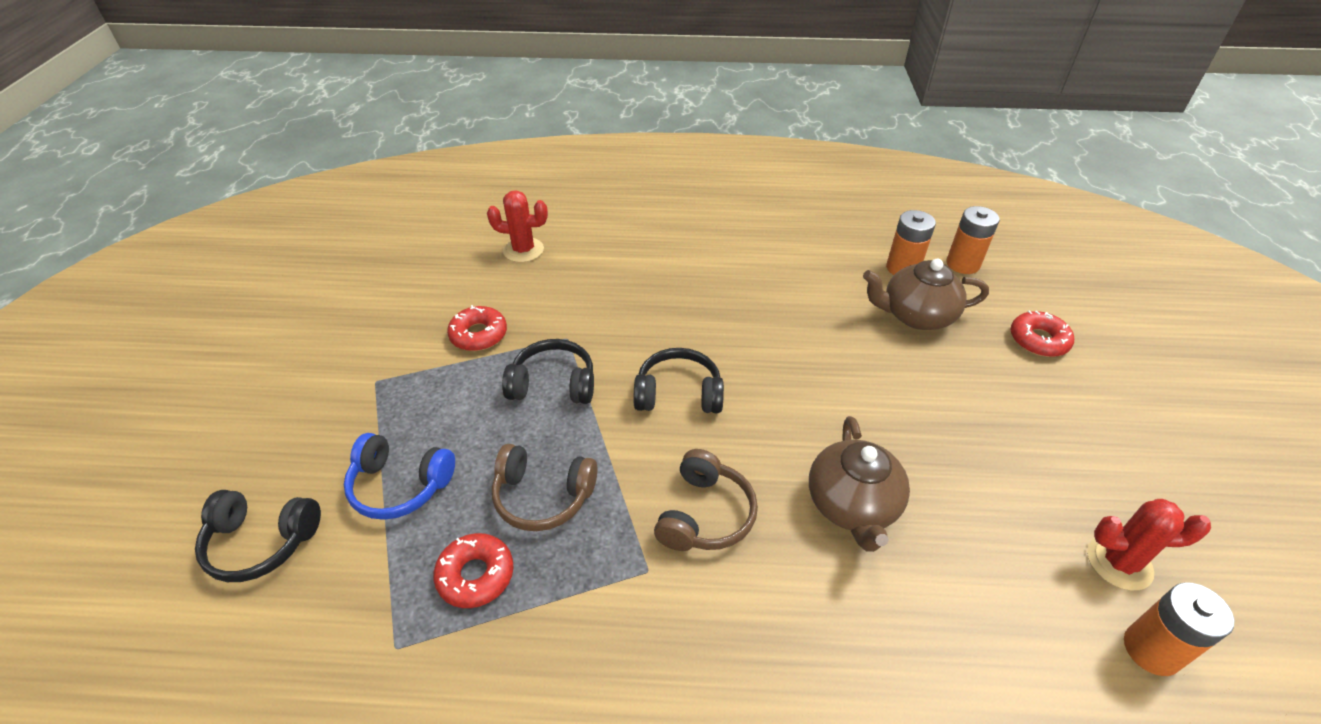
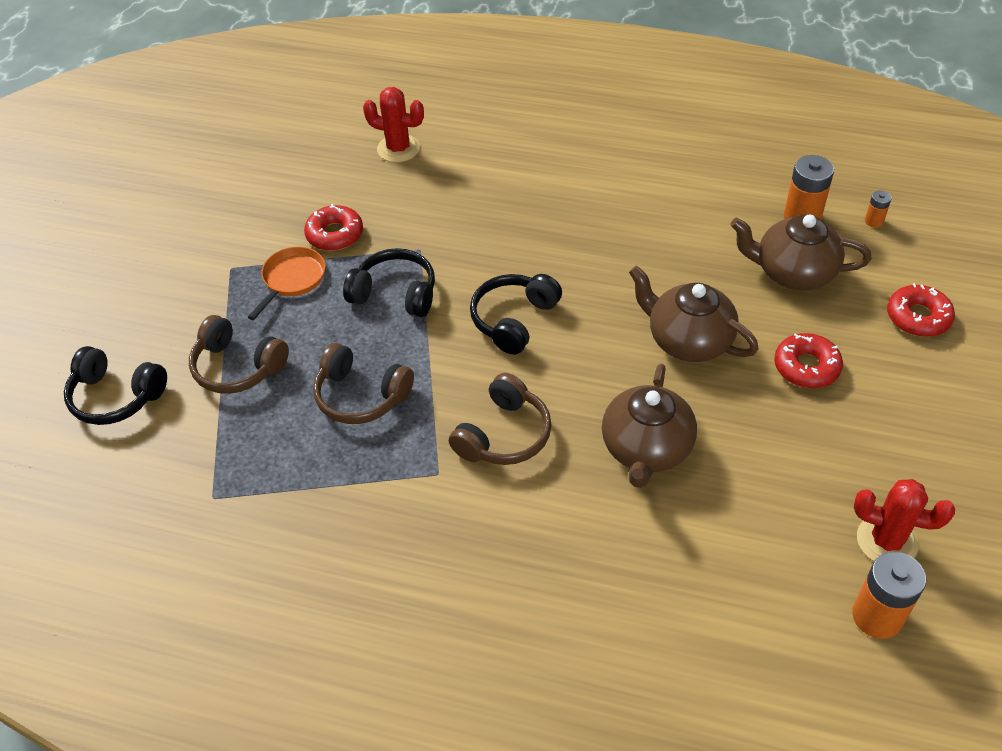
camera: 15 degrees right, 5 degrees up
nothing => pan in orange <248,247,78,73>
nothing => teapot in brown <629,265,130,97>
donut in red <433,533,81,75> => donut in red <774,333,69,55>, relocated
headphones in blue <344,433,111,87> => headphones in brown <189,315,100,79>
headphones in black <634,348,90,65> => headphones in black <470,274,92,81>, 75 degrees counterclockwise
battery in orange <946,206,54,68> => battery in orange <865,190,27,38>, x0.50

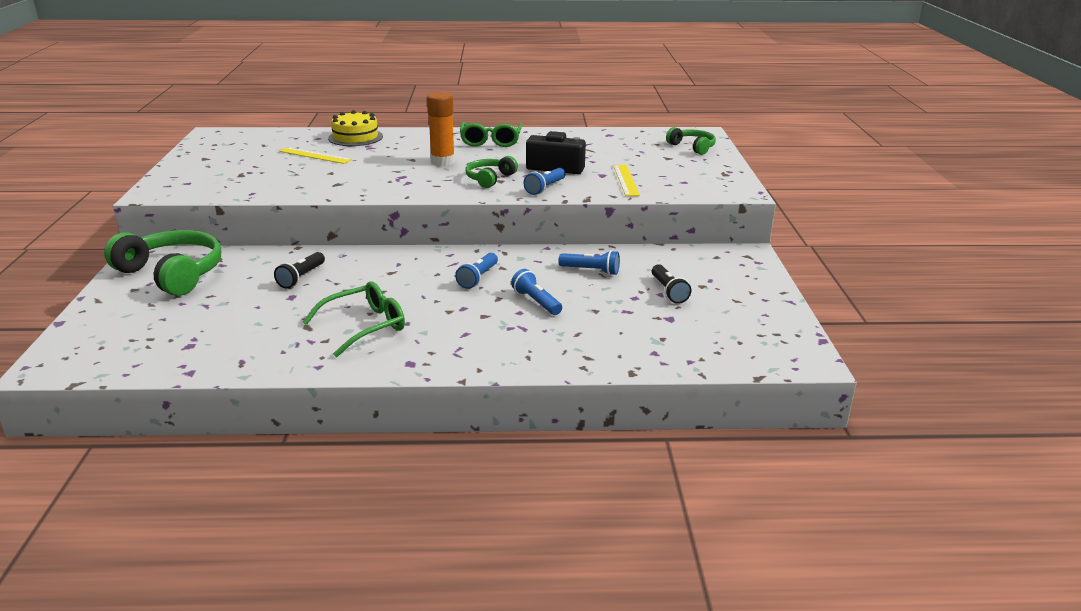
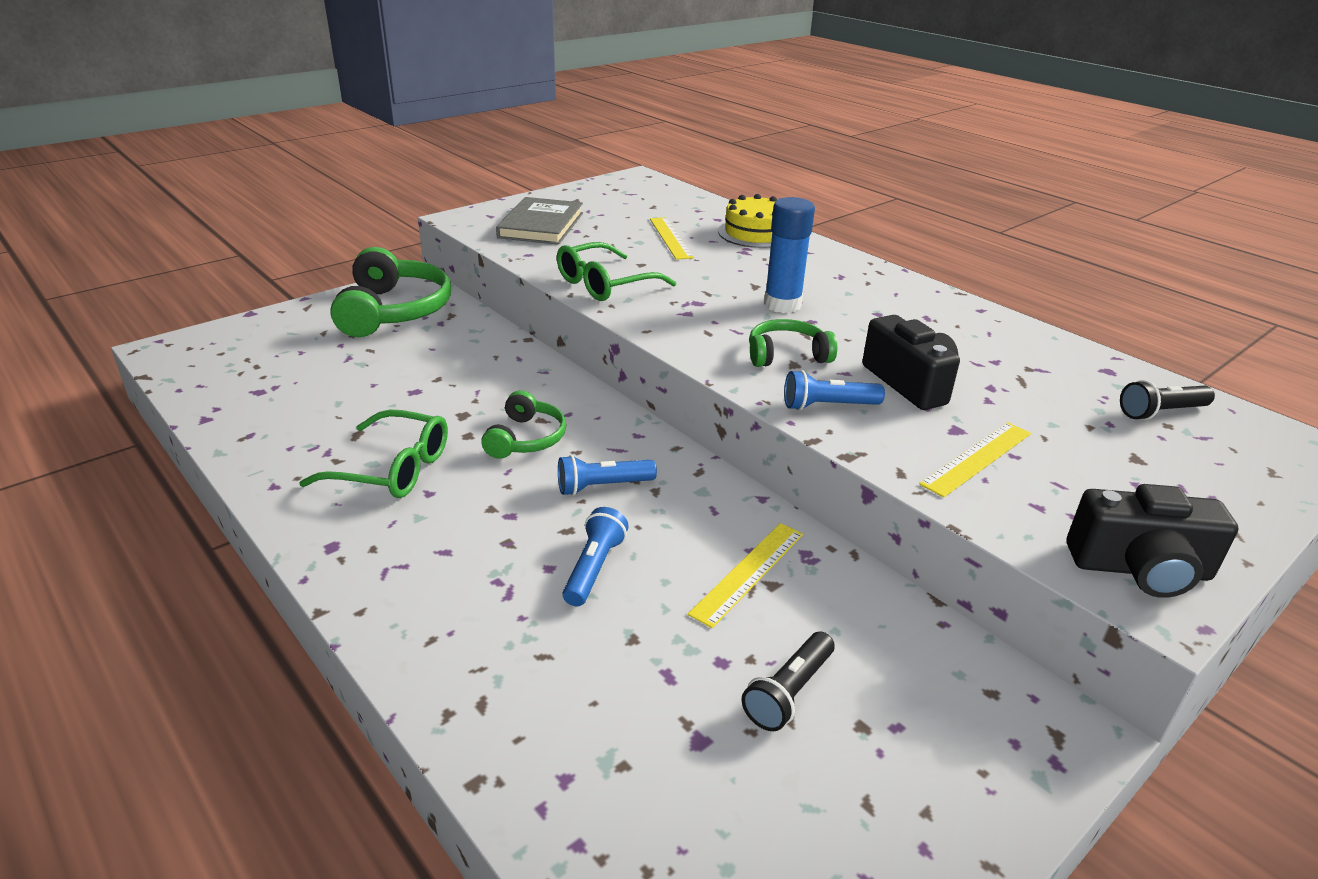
camera: 50 degrees right, 5 degrees up
nothing => book in grey <496,197,87,48>
nothing => camera in black <1067,484,172,114>
flashlight in black <274,252,51,36> => flashlight in black <1120,380,95,40>, relocated
glasses in green <460,122,63,25> => glasses in green <557,242,119,59>, relocated
headphones in green <666,127,50,28> => headphones in green <481,390,85,69>, relocated
flashlight in blue <558,250,62,25> => ruler in yellow <688,523,115,105>
glue stick in orange <427,92,28,74> => glue stick in blue <764,197,51,116>

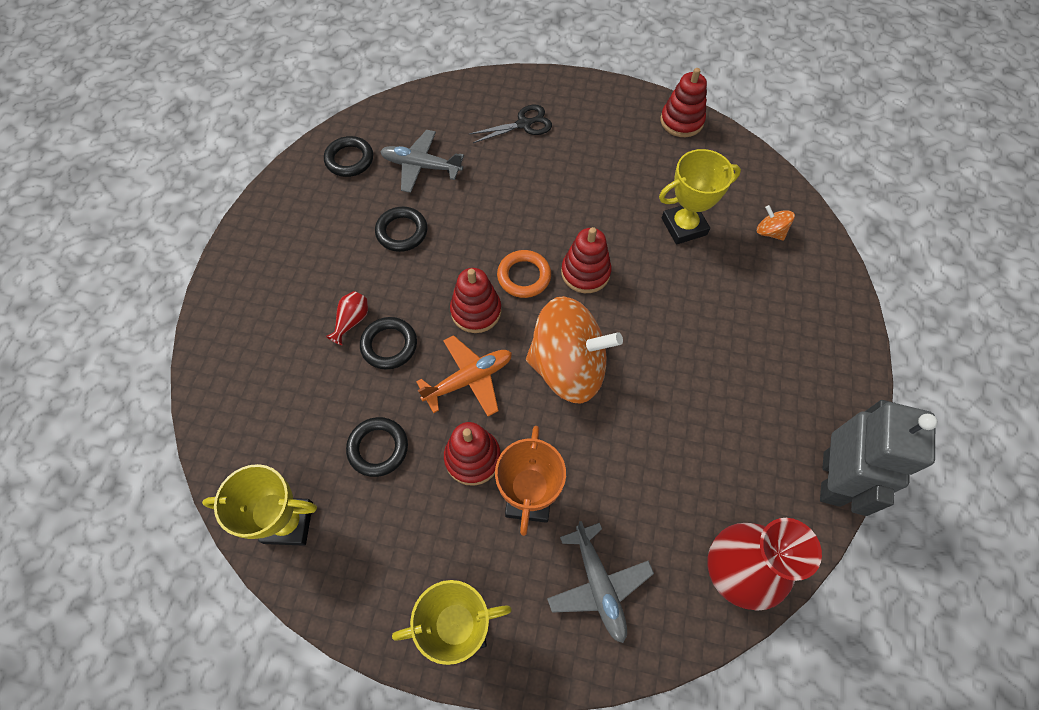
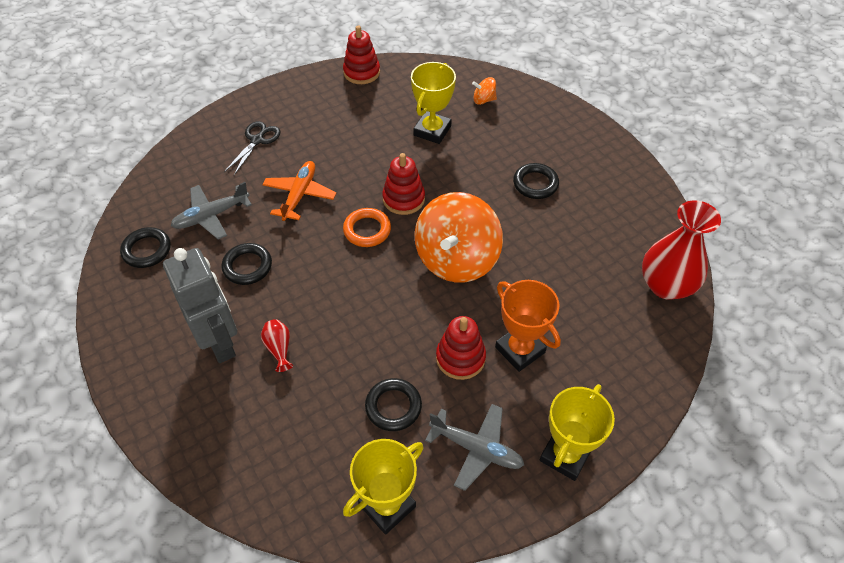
camera: 45 degrees left, 10 degrees down
stacking toy in red <450,268,52,65> => nothing
ring in black <360,317,57,53> => ring in black <513,163,46,36>, relocated
plane in orange <416,335,96,82> => plane in orange <262,161,74,60>, relocated
plane in grey <547,521,107,122> => plane in grey <425,404,99,87>, relocated
robot in grey <820,400,118,116> => robot in grey <163,248,74,115>, relocated
spinning top in orange <526,296,97,107> => spinning top in orange <415,192,88,91>, 150 degrees clockwise

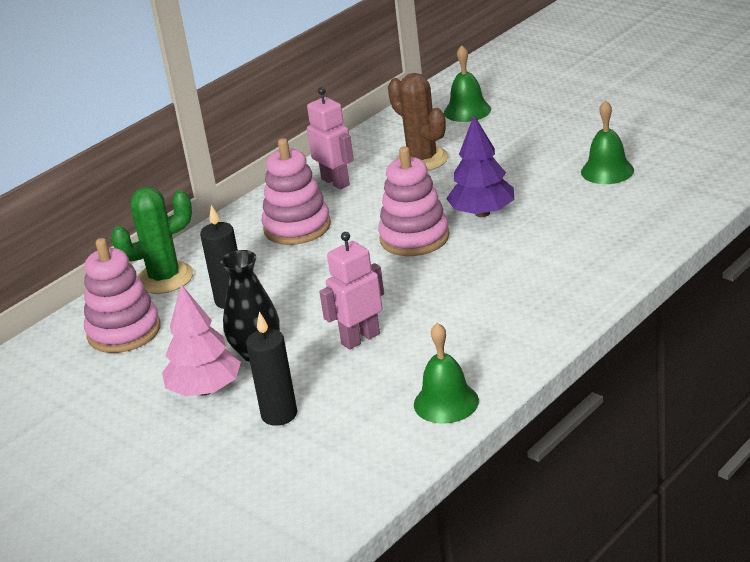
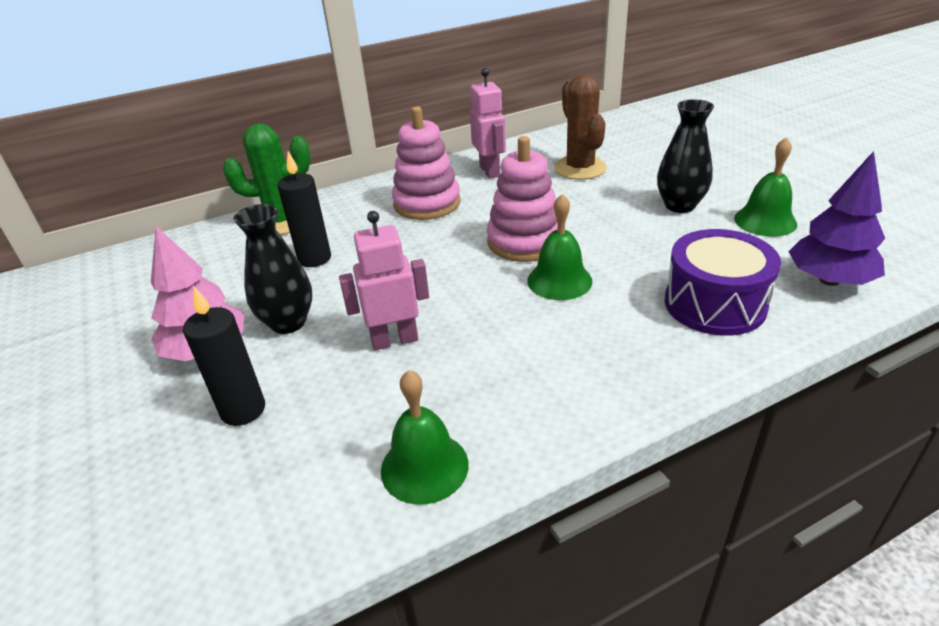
camera: 20 degrees right, 5 degrees up
stacking toy in pink <84,238,77,115> => nothing
nothing => vase in black <657,99,57,114>
nothing => drum in purple <664,229,117,107>
bell in green <444,45,47,77> => bell in green <527,194,66,106>, relocated
tree in purple <446,115,68,102> => tree in purple <788,151,97,135>, relocated

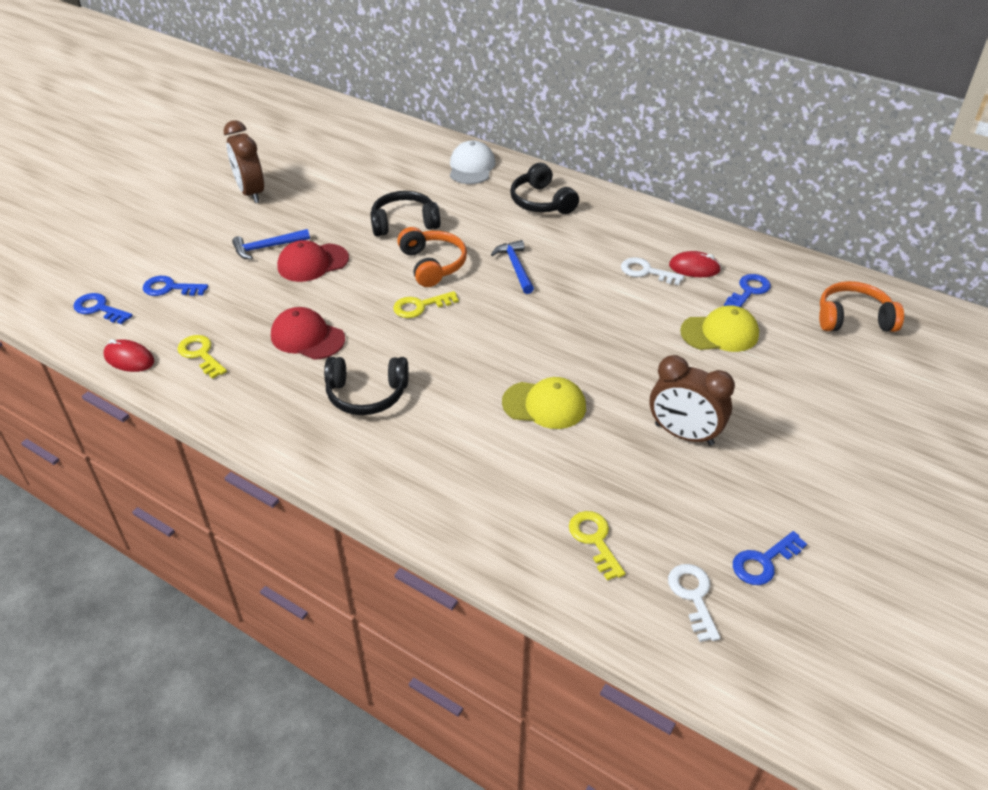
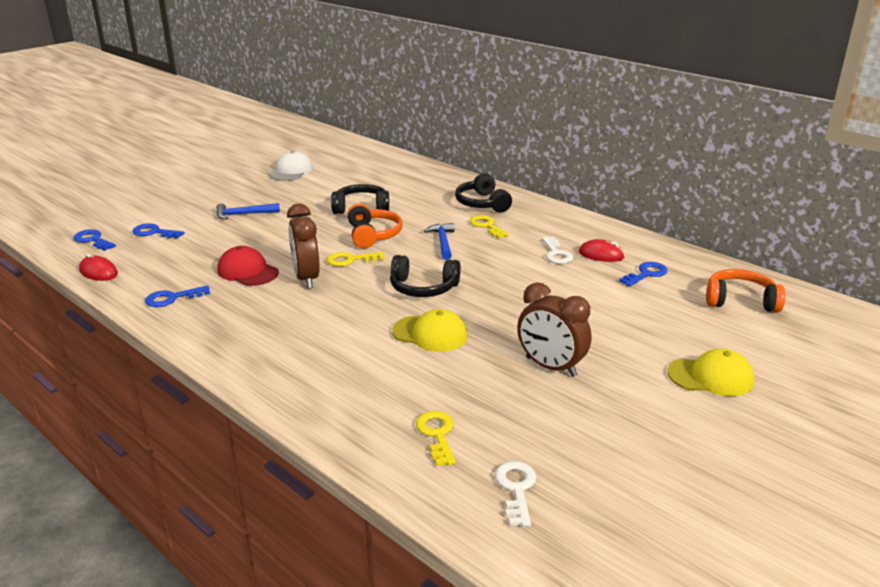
camera: 10 degrees right, 15 degrees down
cap in red <277,240,72,42> => nothing
key in yellow <177,335,50,44> => key in yellow <469,215,40,23>, relocated
clock in brown <224,120,40,83> => clock in brown <287,204,33,85>, relocated
headphones in black <324,357,85,58> => headphones in black <390,255,71,42>, relocated
cap in white <450,140,45,44> => cap in white <269,151,44,30>, relocated
cap in yellow <680,305,79,47> => cap in yellow <667,349,88,47>, relocated
key in blue <733,531,74,54> => key in blue <145,285,65,22>, relocated
key in white <621,257,63,28> => key in white <542,237,31,27>, 135 degrees counterclockwise

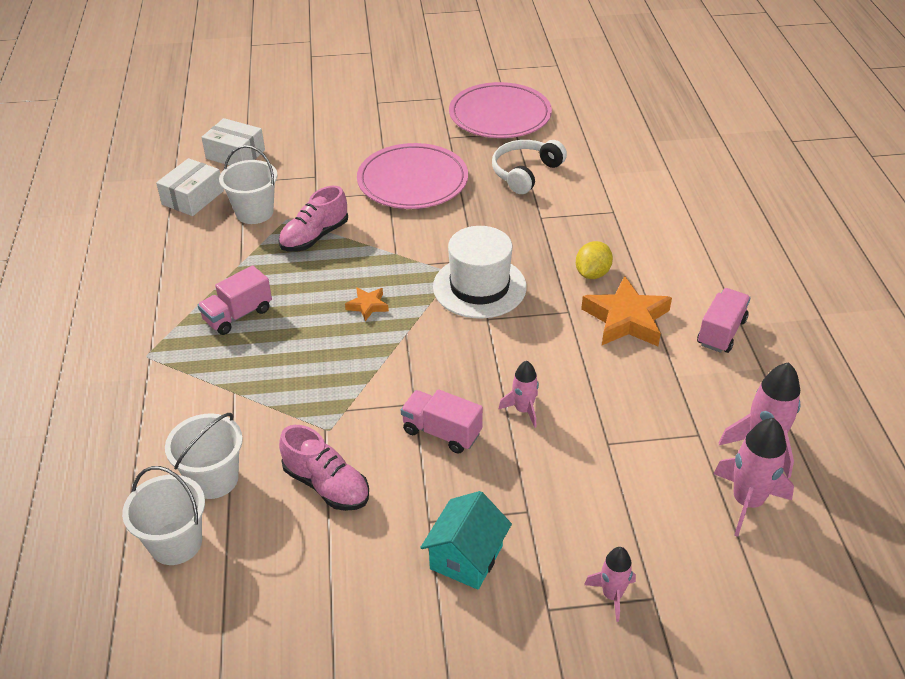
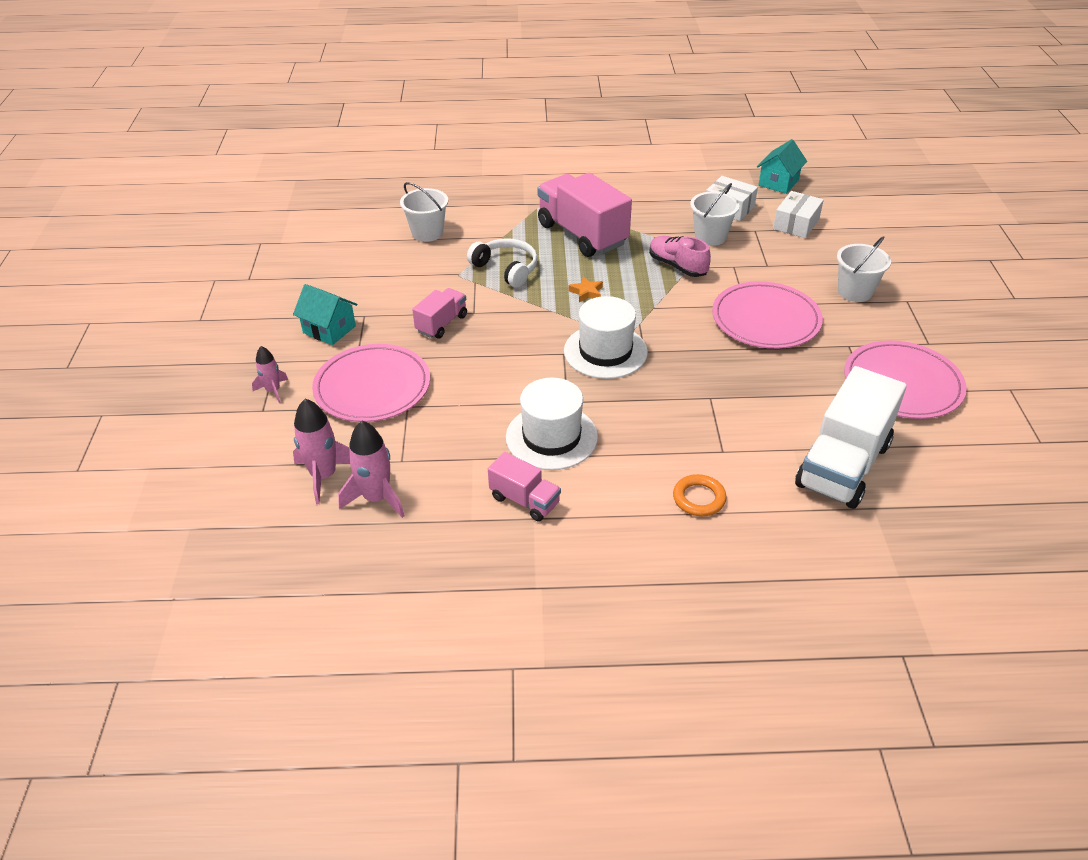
camera: 95 degrees right, 0 degrees up
shoe in pink <279,425,90,86> => nothing
rocket in pink <498,361,41,67> => nothing
lemon in yellow <576,241,37,38> => nothing
nothing => plate in pink <312,344,118,78>
nothing => ring in orange <673,474,54,42>
nothing => house in turquoise <757,139,50,55>
nothing => truck in white <795,366,112,143>
bucket in white <122,466,83,99> => bucket in white <837,236,54,66>, relocated
headphones in white <492,140,75,54> => headphones in white <467,238,71,50>, relocated
star in orange <581,276,91,70> => hat in white <506,378,92,92>
truck in pink <198,265,74,70> => truck in pink <537,173,95,84>, x1.93

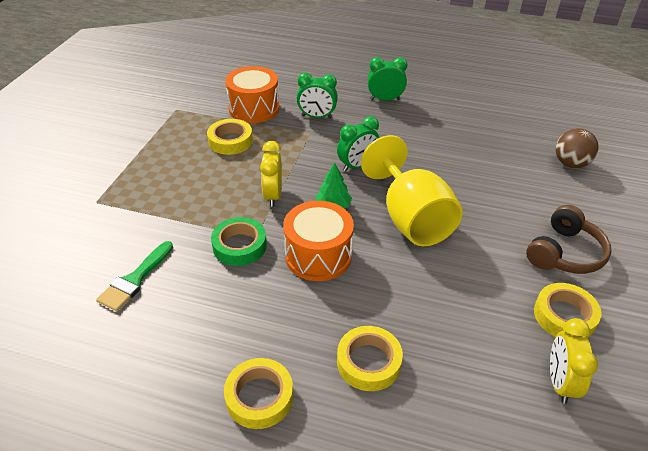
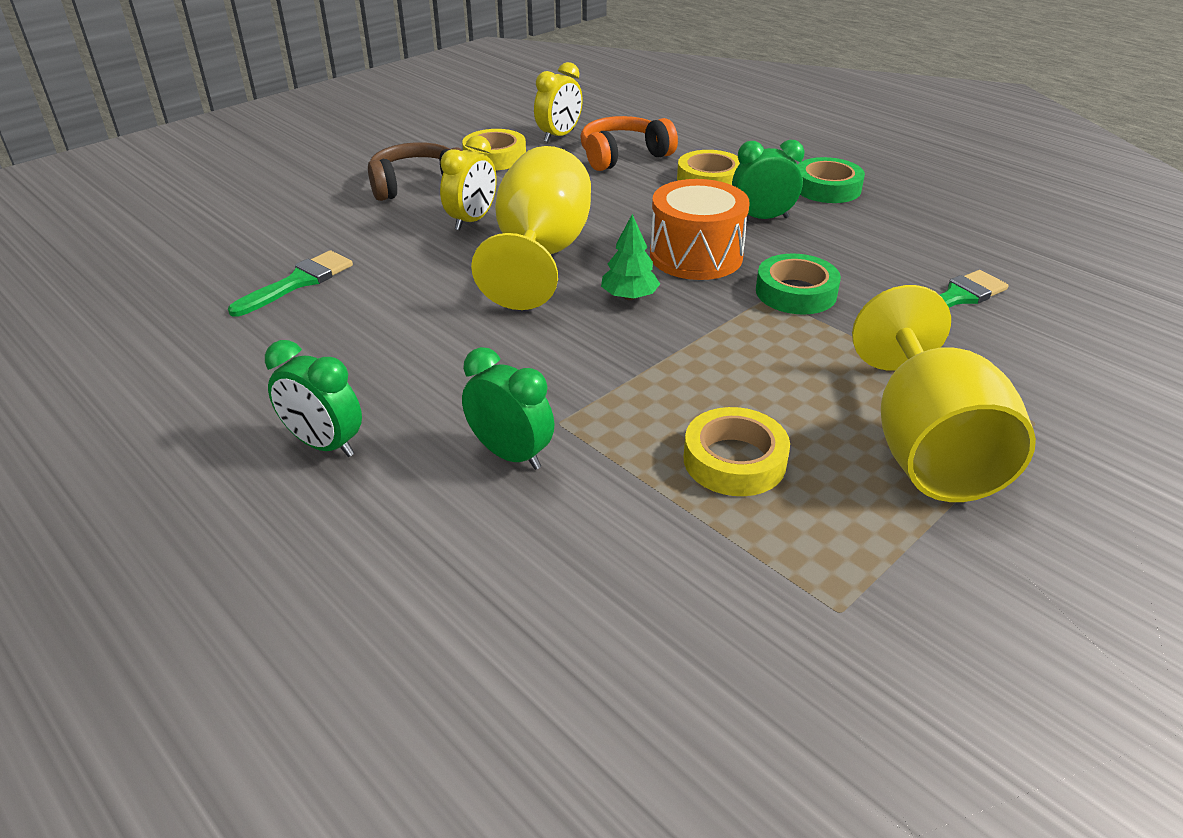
camera: 150 degrees left, 5 degrees down
drum in orange <225,66,54,57> => nothing
ball in brown <556,128,43,40> => nothing
nothing => brush in green <228,250,125,67>
nothing => headphones in orange <580,116,98,55>
nothing => goblet in yellow <852,285,184,217>
clock in yellow <260,141,22,66> => clock in yellow <440,135,57,95>, relocated
clock in green <337,116,42,56> => clock in green <732,140,73,79>, relocated
tape in yellow <224,358,69,71> => tape in green <798,157,67,46>

